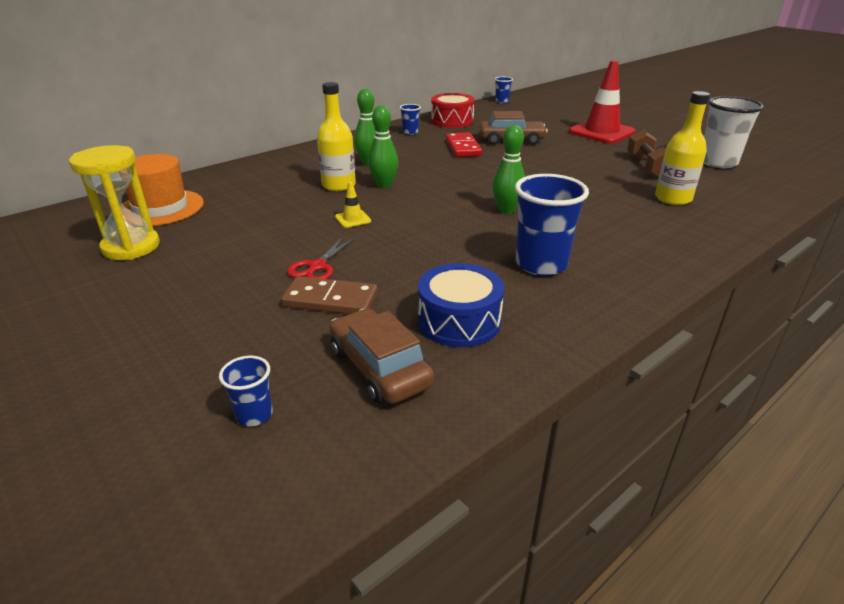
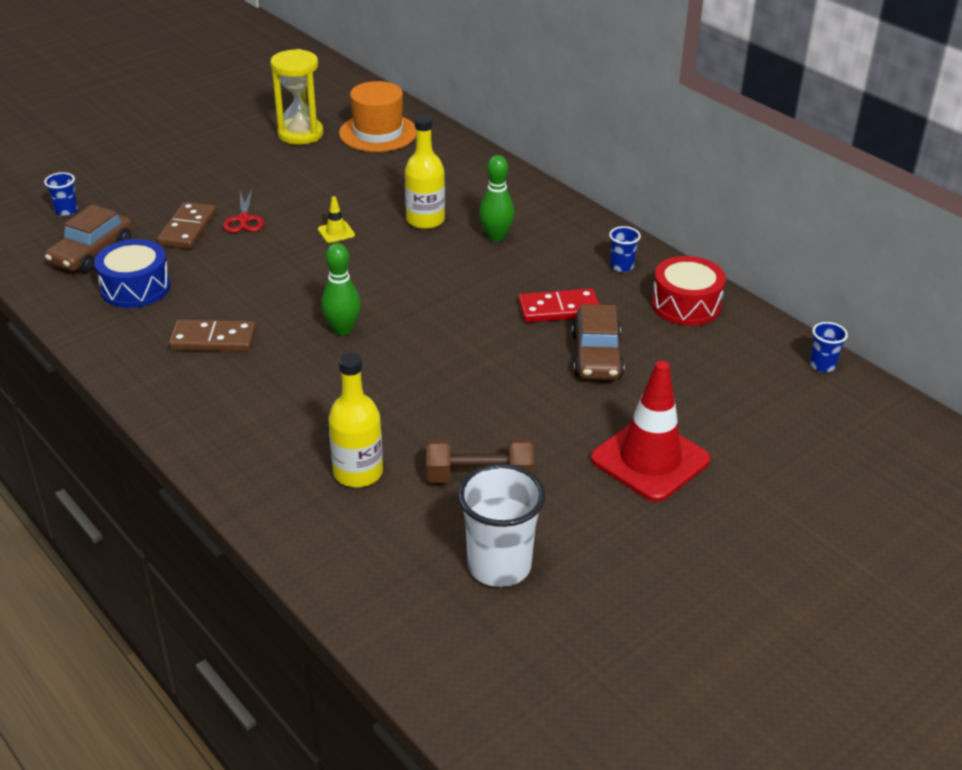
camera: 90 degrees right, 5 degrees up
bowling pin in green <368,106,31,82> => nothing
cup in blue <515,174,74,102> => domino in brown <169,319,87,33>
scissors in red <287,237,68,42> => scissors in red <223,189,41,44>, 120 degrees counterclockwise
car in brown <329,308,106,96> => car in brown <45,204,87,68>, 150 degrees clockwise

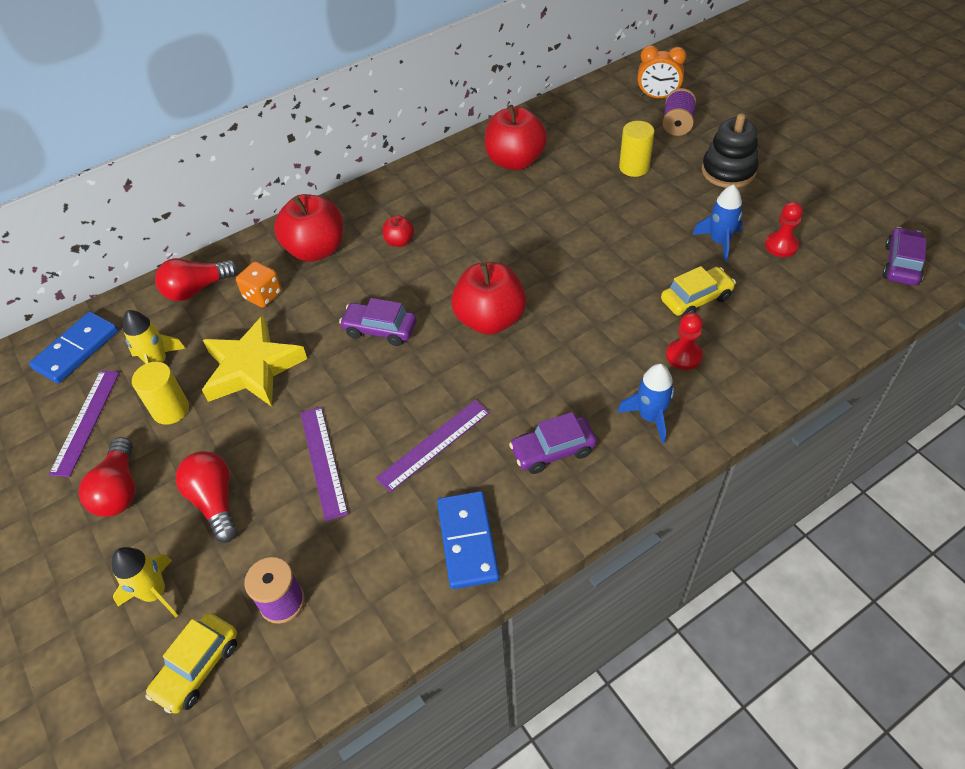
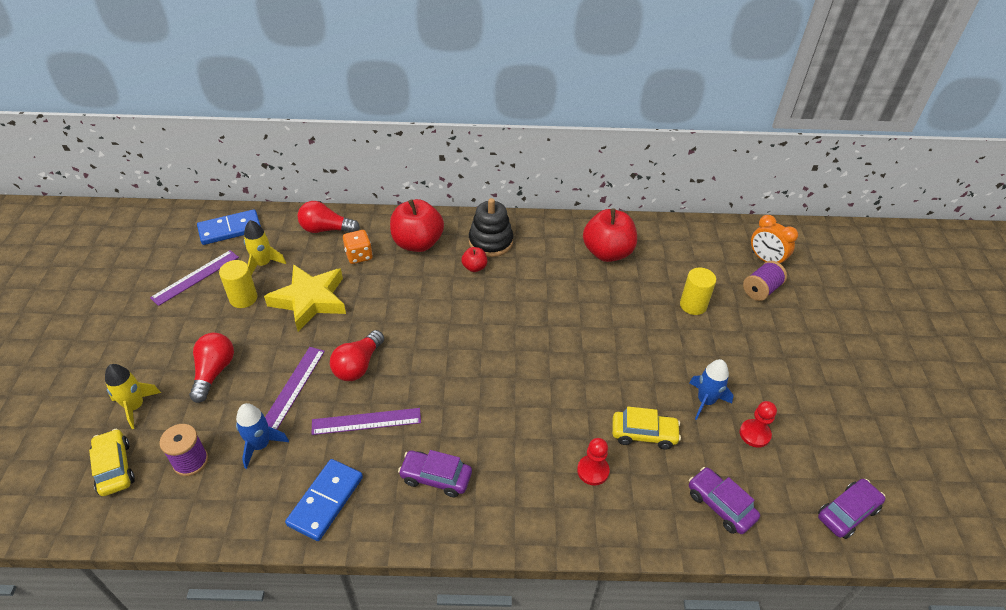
camera: 30 degrees right, 5 degrees down
apple in red <451,262,75,73> => nothing
light bulb in red <79,437,56,80> => light bulb in red <330,330,54,51>, relocated
car in purple <339,298,78,48> => car in purple <689,467,71,67>, relocated
rocket in blue <617,364,57,80> => rocket in blue <236,403,53,66>, relocated
stacking toy in black <702,113,56,75> => stacking toy in black <469,198,44,59>, relocated
car in yellow <145,613,92,101> => car in yellow <89,429,46,67>, 90 degrees clockwise

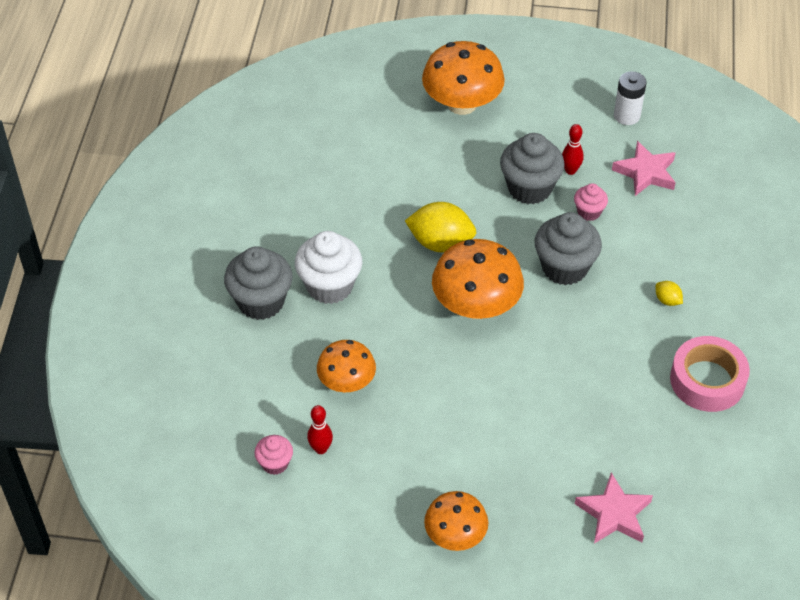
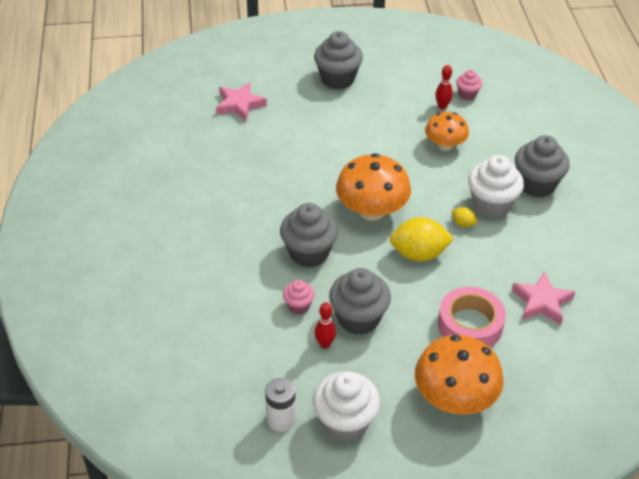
camera: 165 degrees right, 5 degrees down
nothing => cupcake in white <313,371,67,71>
star in pink <612,141,64,55> => star in pink <512,271,63,54>, relocated
lemon in yellow <656,281,27,25> => lemon in yellow <451,207,26,20>, relocated
tape in pink <670,336,80,76> => tape in pink <438,287,68,61>, relocated
mushroom in orange <424,491,64,60> => cupcake in grey <314,31,49,59>

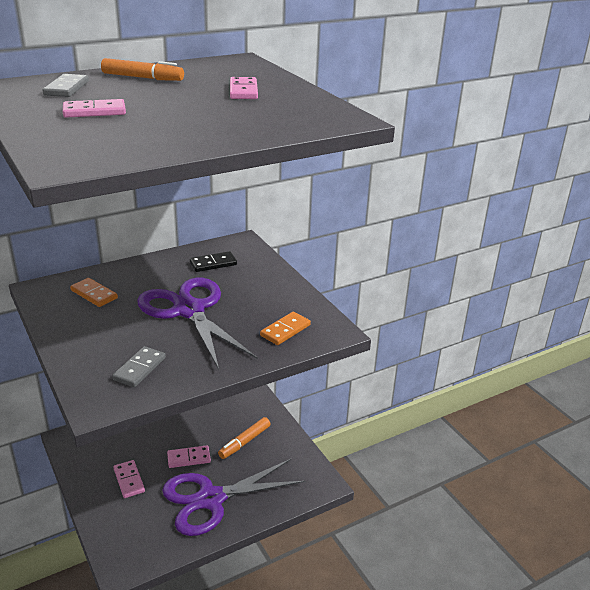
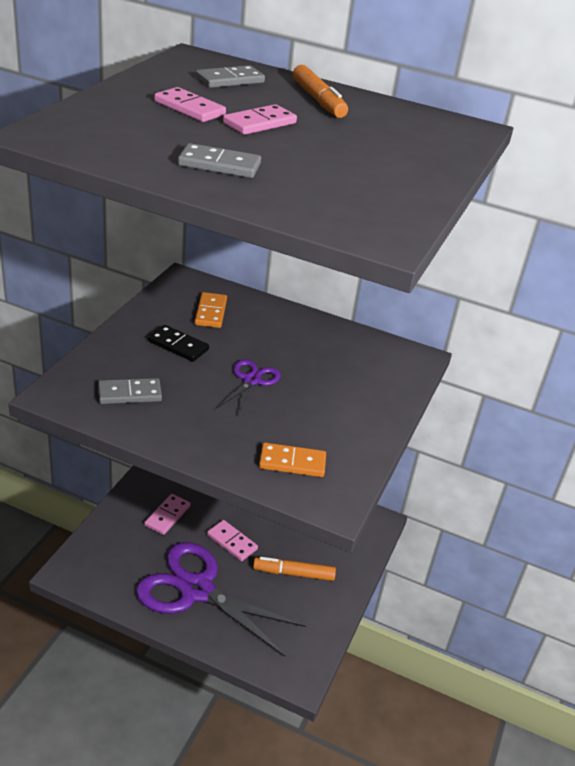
camera: 50 degrees right, 5 degrees up
nothing => domino in grey <178,143,83,35>
domino in black <190,251,47,21> => domino in black <148,325,61,37>, relocated
domino in pink <230,77,28,22> => domino in pink <223,104,74,31>, relocated
scissors in purple <137,278,121,92> => scissors in purple <216,359,65,56>, x0.47

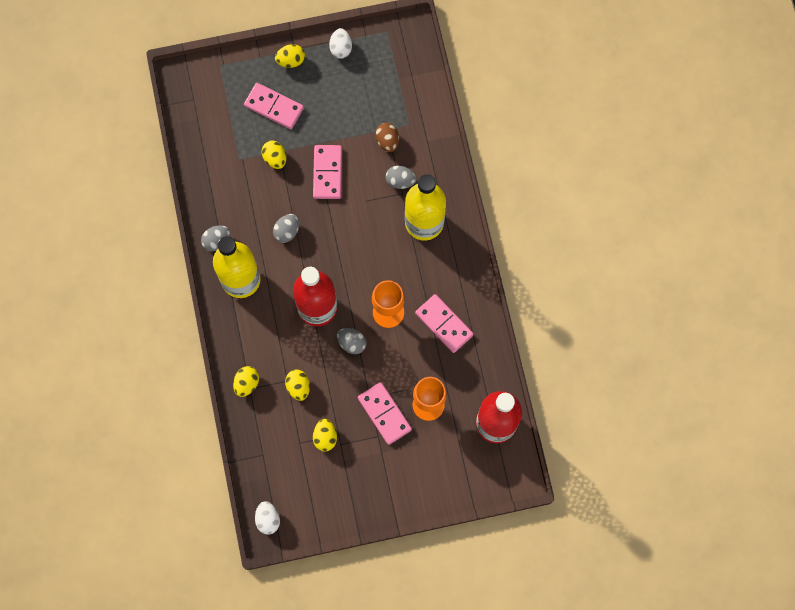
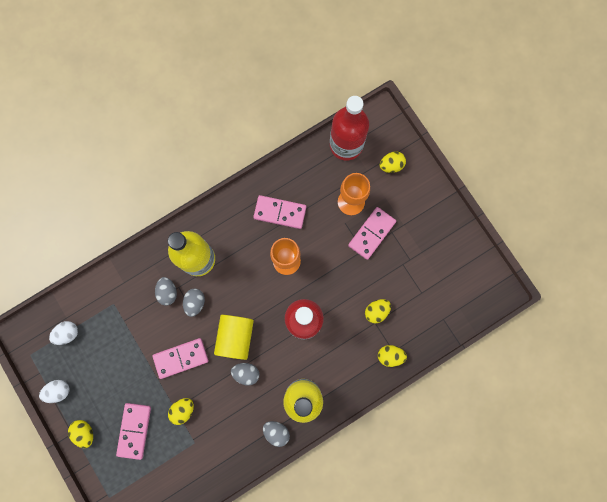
camera: 110 degrees left, 5 degrees up
egg in brown <375,123,24,29> => nothing
nothing => cylinder in yellow <214,315,40,45>
egg in white <255,501,25,34> => egg in white <49,321,29,24>, relocated
egg in yellow <313,419,24,33> => egg in yellow <379,151,27,22>, relocated
egg in grey <337,328,30,26> => egg in grey <183,289,22,28>, relocated
domino in pink <415,294,59,59> => domino in pink <253,195,53,34>, 75 degrees clockwise

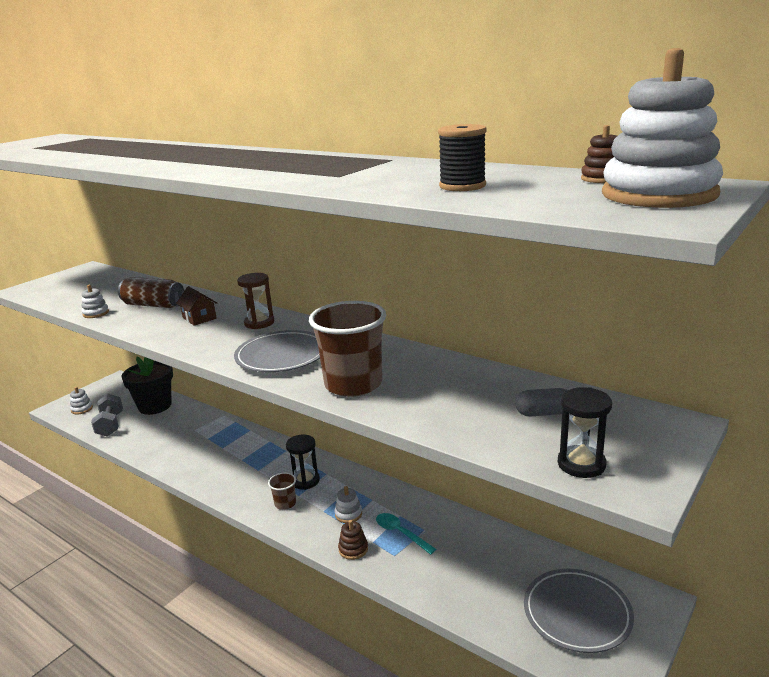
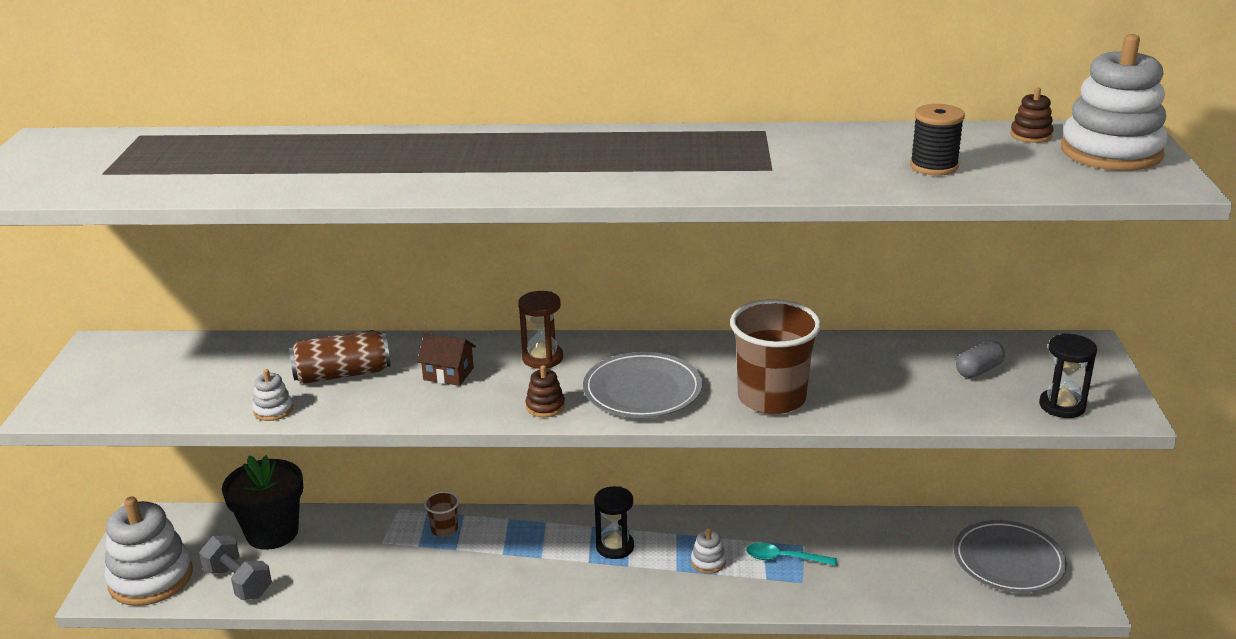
camera: 35 degrees left, 5 degrees up
cup in brown <268,473,28,37> => cup in brown <424,491,35,46>, relocated
stacking toy in brown <338,520,30,40> => stacking toy in brown <526,365,39,52>, relocated
stacking toy in white <70,387,23,27> => stacking toy in white <104,496,89,110>, x2.33

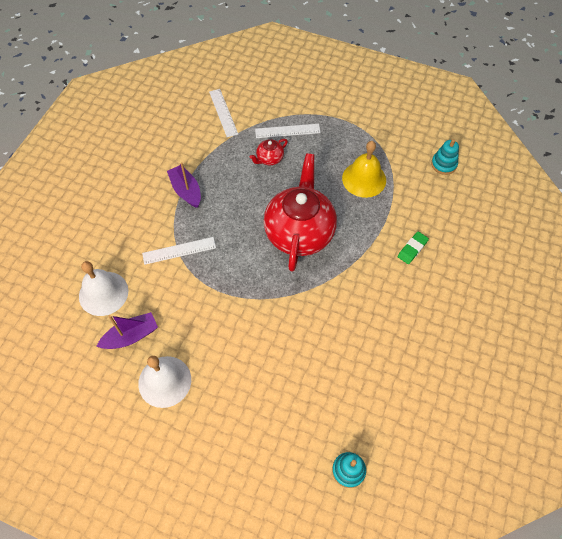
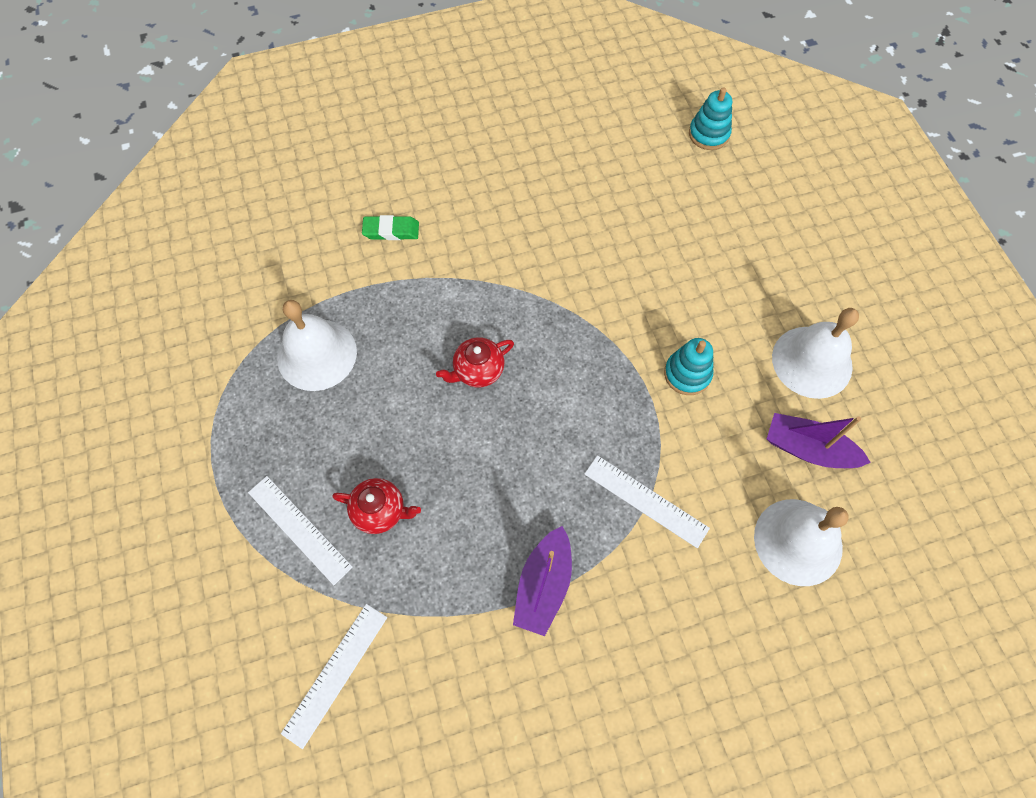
camera: 130 degrees left, 5 degrees up
stacking toy in turquoise <431,139,28,36> => stacking toy in turquoise <664,338,49,57>, relocated
bell in yellow <342,141,44,57> => bell in white <277,300,80,91>
teapot in red <264,153,73,119> => teapot in red <436,337,78,51>, x0.42

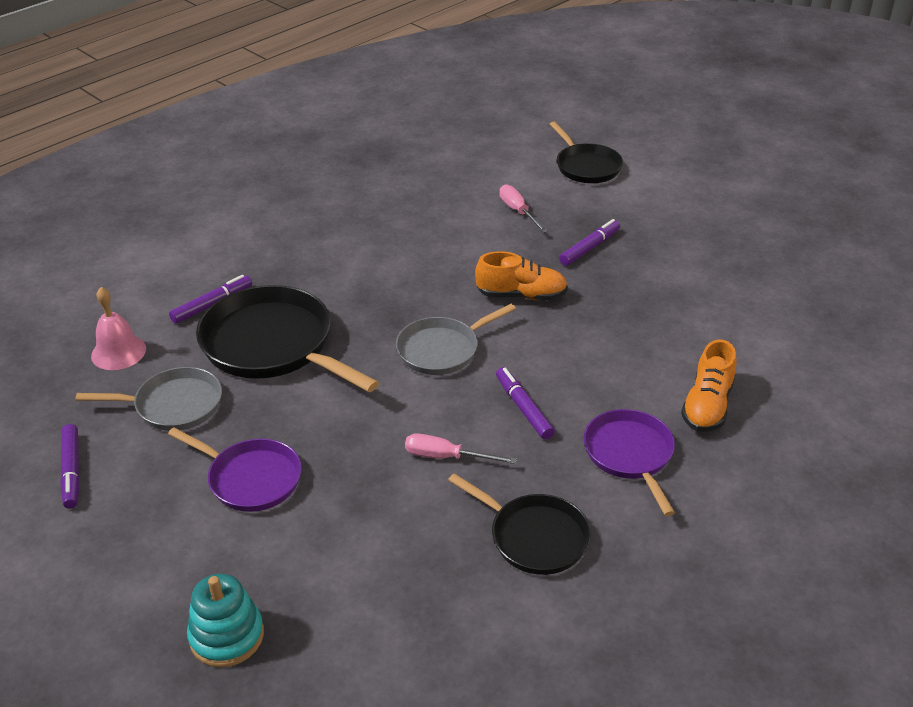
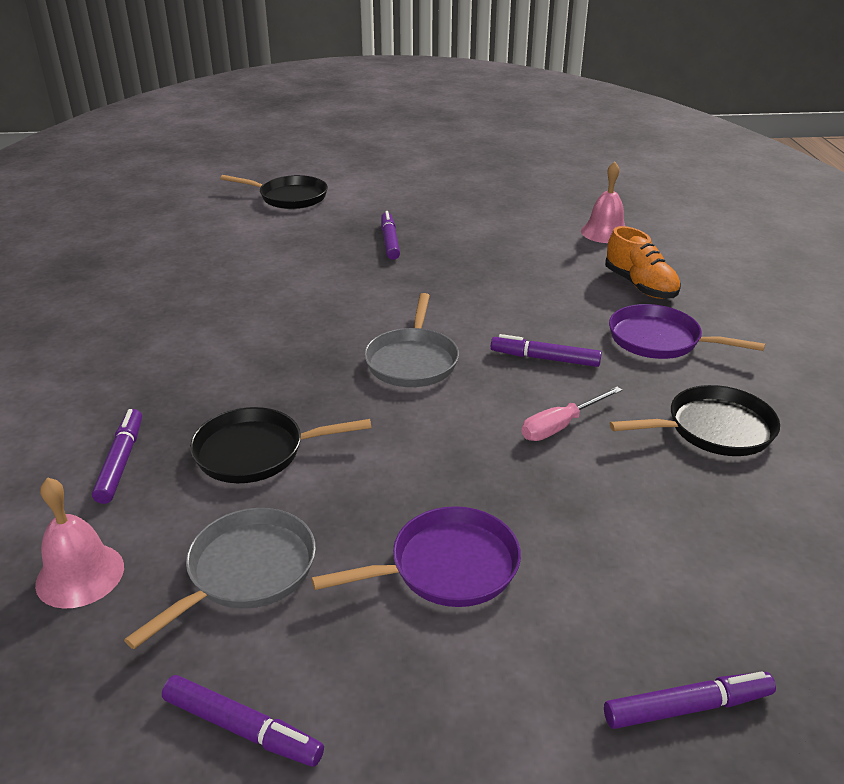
camera: 50 degrees left, 5 degrees down
shoe in orange <475,251,93,50> => nothing
screwdriver in pink <499,184,49,49> => nothing
nothing => bell in pink <581,161,44,82>
stacking toy in turquoise <187,574,77,93> => marker in purple <604,671,172,58>
pan in black <196,285,183,107> => pan in black <190,407,181,76>, x0.61

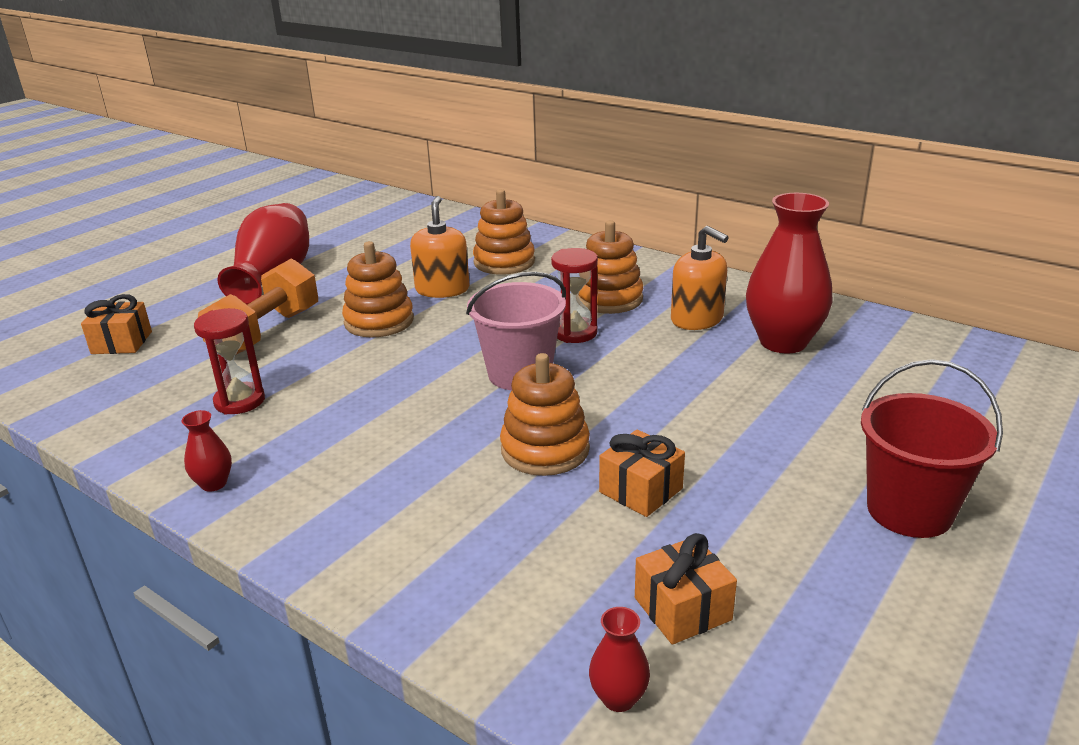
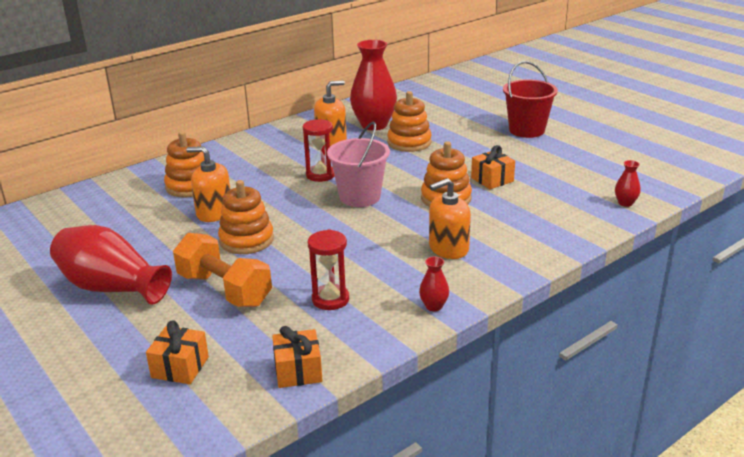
camera: 75 degrees left, 0 degrees up
nothing => soap dispenser in orange <429,178,42,81>
stacking toy in orange <578,220,65,94> => stacking toy in orange <387,91,45,61>, relocated
gift in orange <635,533,102,112> => gift in orange <272,326,51,62>, relocated

